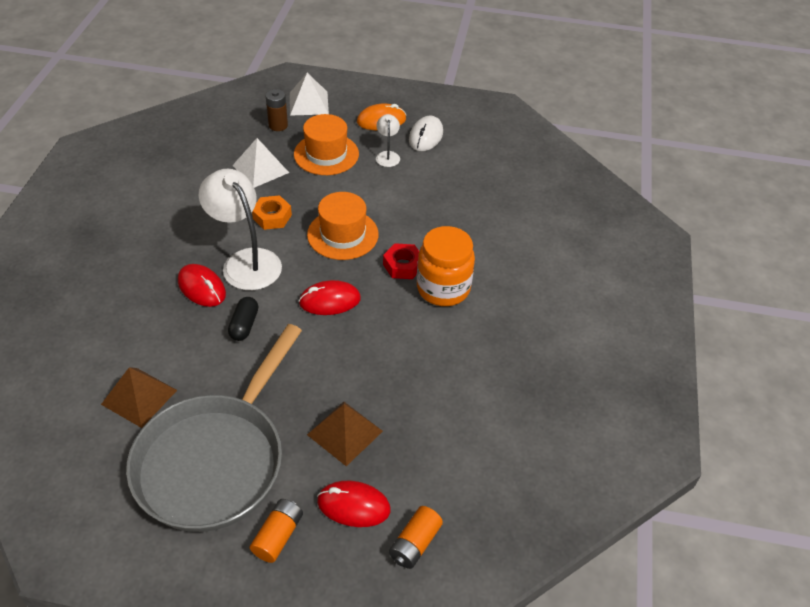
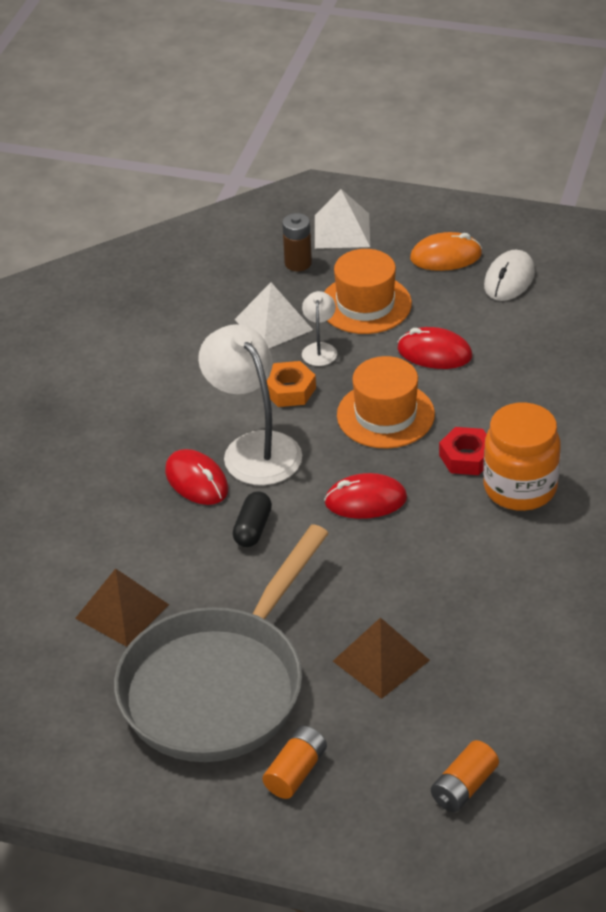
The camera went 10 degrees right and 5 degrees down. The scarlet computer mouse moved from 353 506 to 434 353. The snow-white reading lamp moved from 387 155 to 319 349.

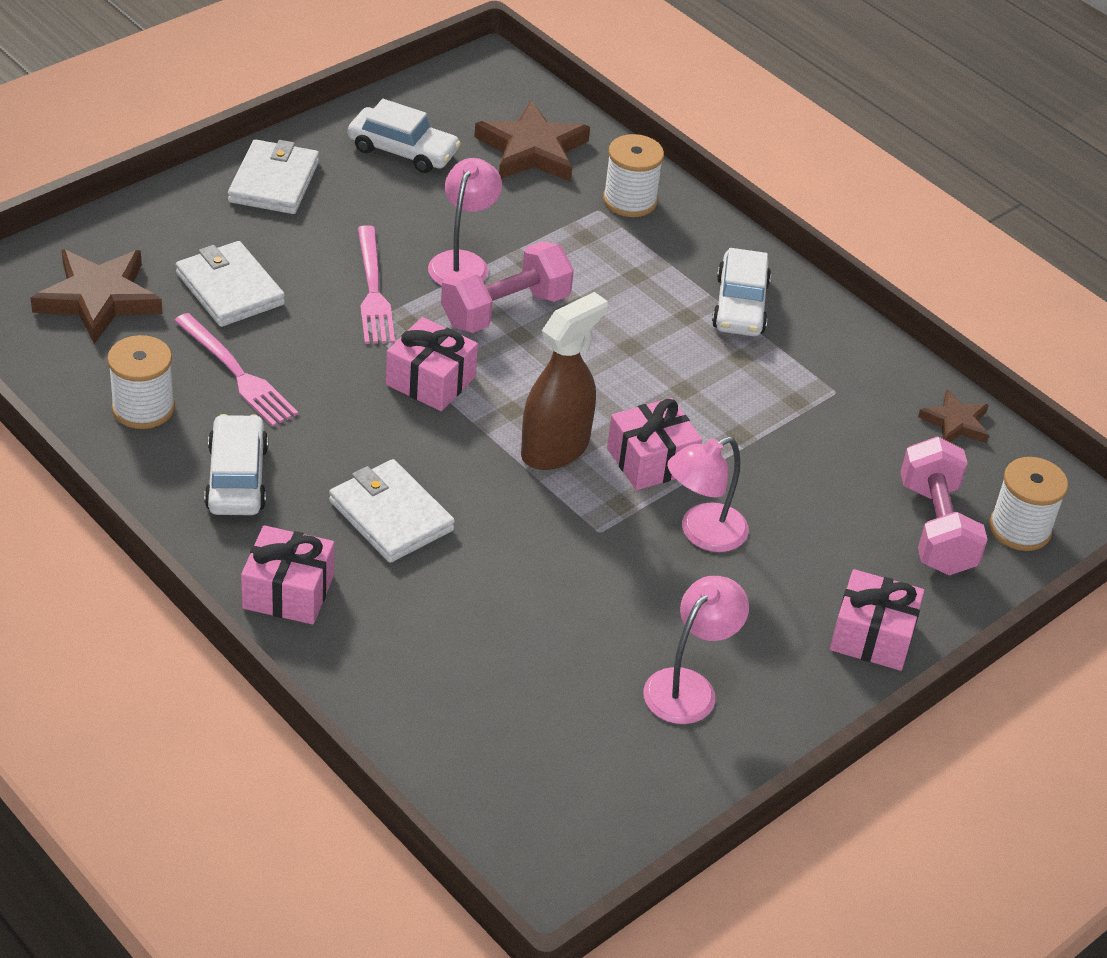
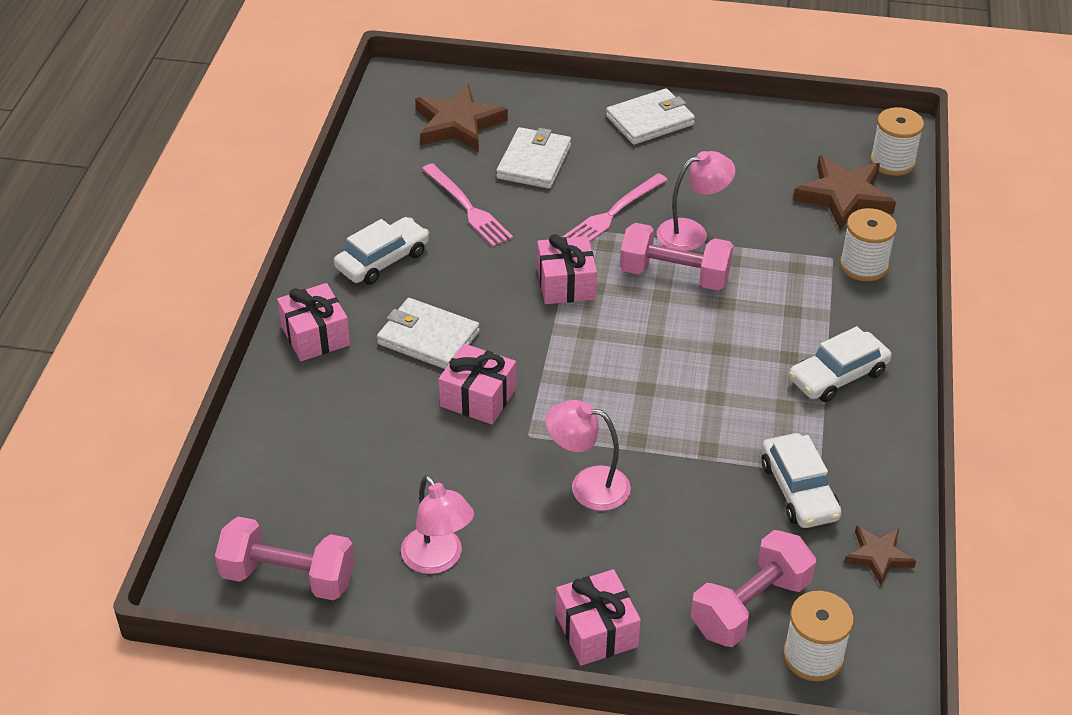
The camera went 55 degrees right and 0 degrees up. The dark brown sprayer at 555 449 disappeared. The rose-pink dumbbell at 288 577 appeared. The snow-white spool moved from 143 408 to 892 162. The snow-white toy car moved from 403 151 to 798 490. The rose-pink wrapped gift moved from 651 460 to 478 397. The rose-pink fork at 237 373 turned 45 degrees counterclockwise. The snow-white card wallet at 391 515 turned 75 degrees counterclockwise. The rose-pink reading lamp at 688 686 turned 60 degrees clockwise.

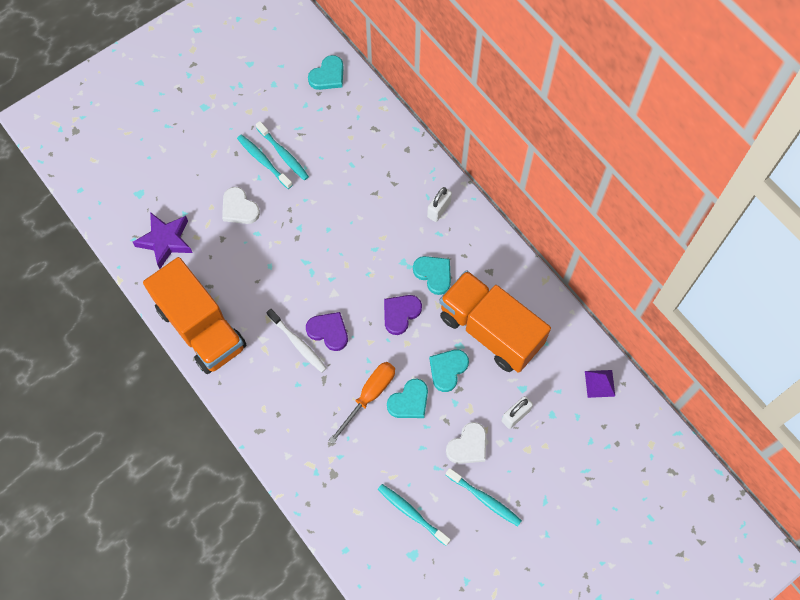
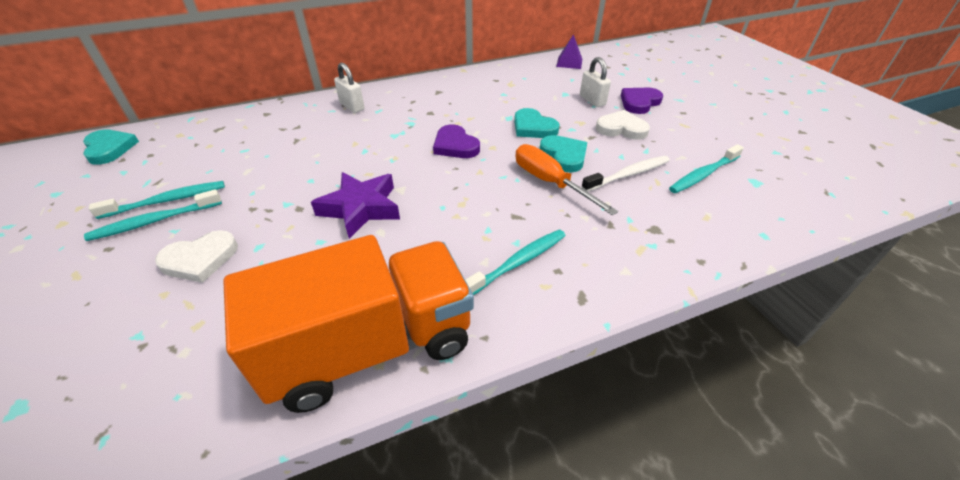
The camera went 75 degrees left and 25 degrees down. The turquoise heart at 434 274 disappeared. The bright orange lorry at 490 330 disappeared. The royal purple five-pointed star moved from 165 241 to 360 208. The snow-white toothbrush moved from 298 343 to 628 174. The royal purple heart moved from 328 331 to 639 102. The turquoise toothbrush moved from 484 499 to 518 262. The snow-white heart at 468 446 turned 45 degrees counterclockwise.

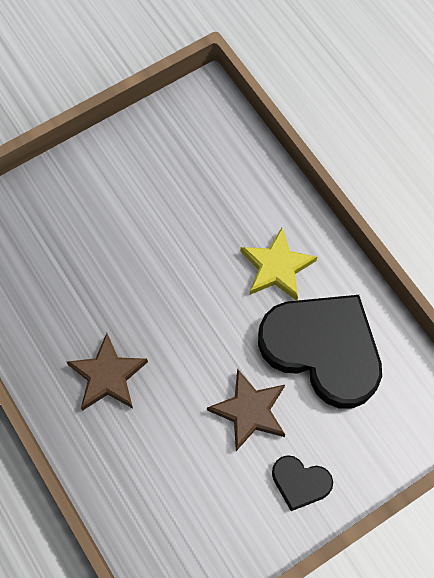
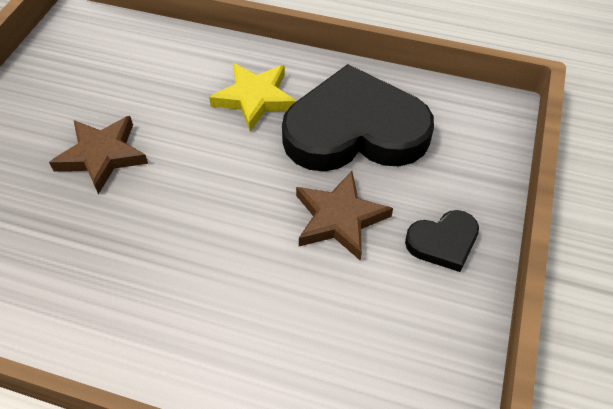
The camera went 40 degrees left and 15 degrees down. The dark brown five-pointed star moved from 108 376 to 102 156.

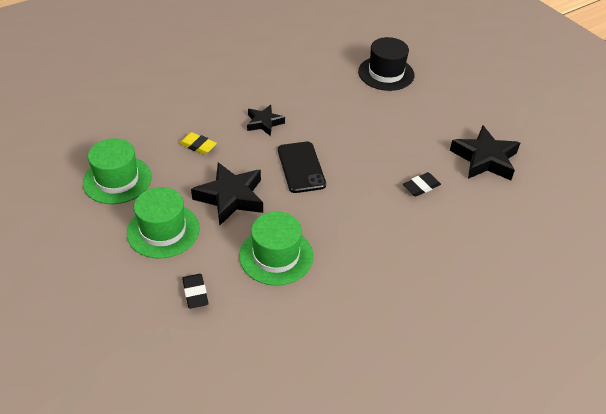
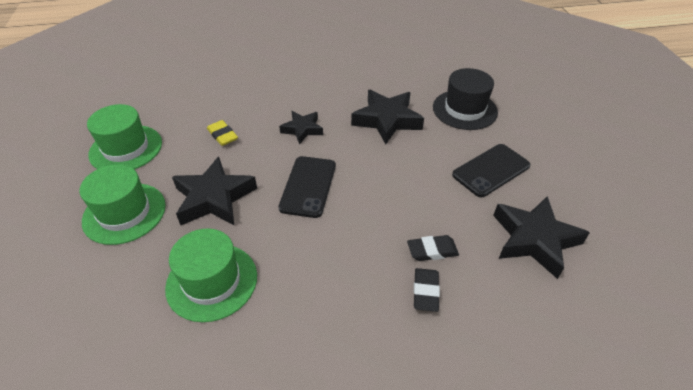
The camera went 25 degrees right and 0 degrees up. The ebony five-pointed star at 387 120 appeared. The ebony phone at 491 170 appeared. The ebony pencil eraser moved from 195 293 to 425 291.

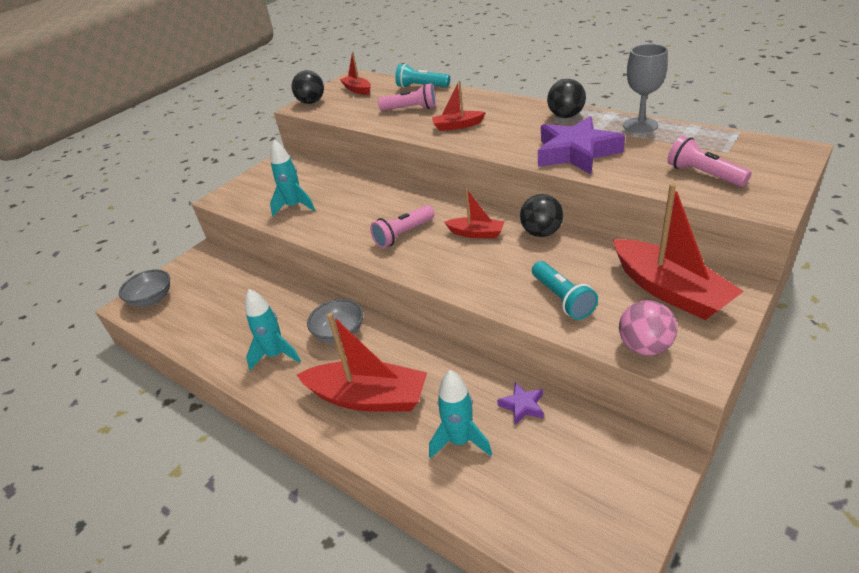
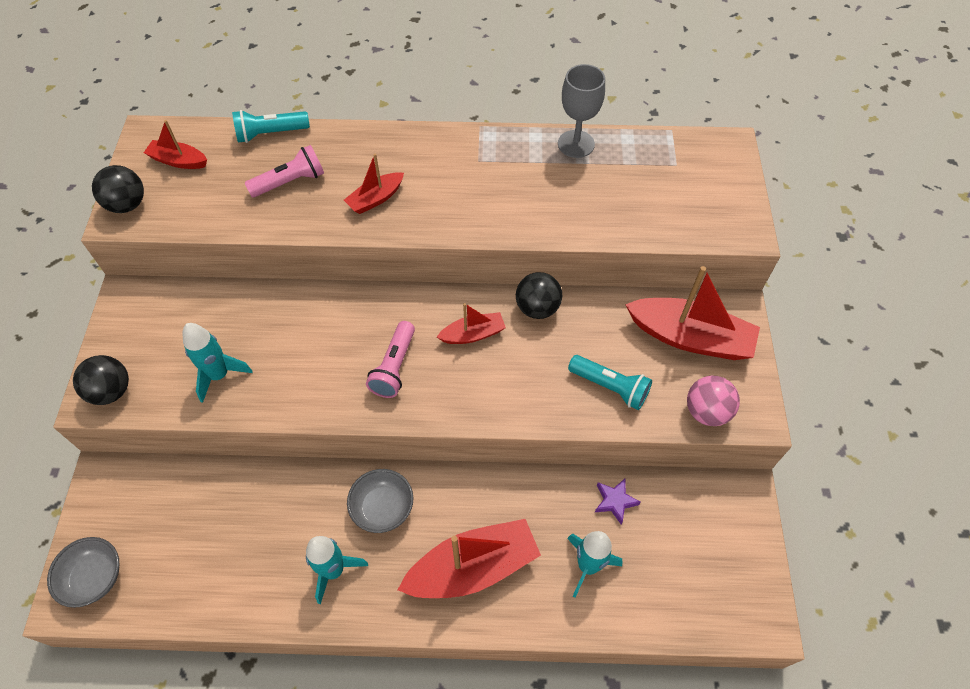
The camera went 40 degrees left and 20 degrees up. The royal purple five-pointed star at 576 153 disappeared. The rose-pink torch at 703 174 disappeared. The ebony play ball moved from 566 116 to 111 391.

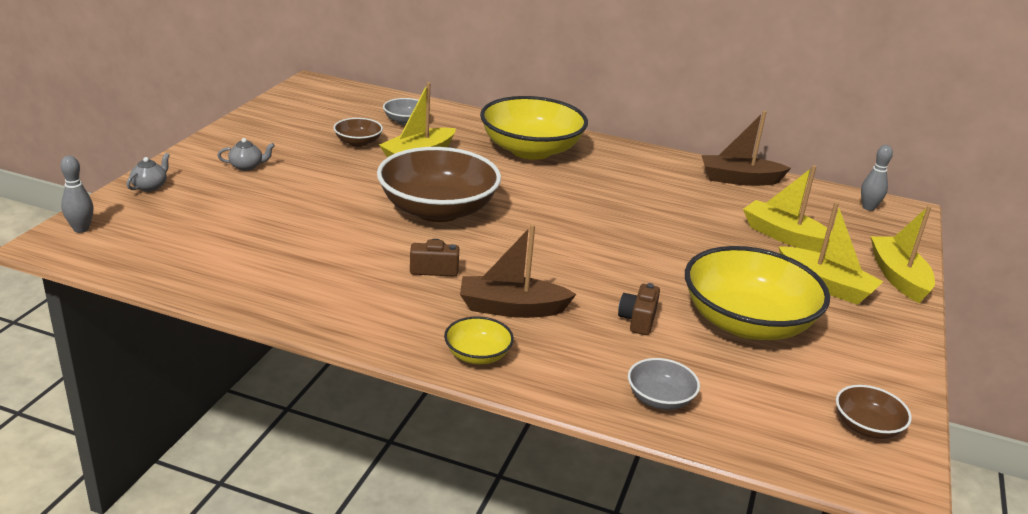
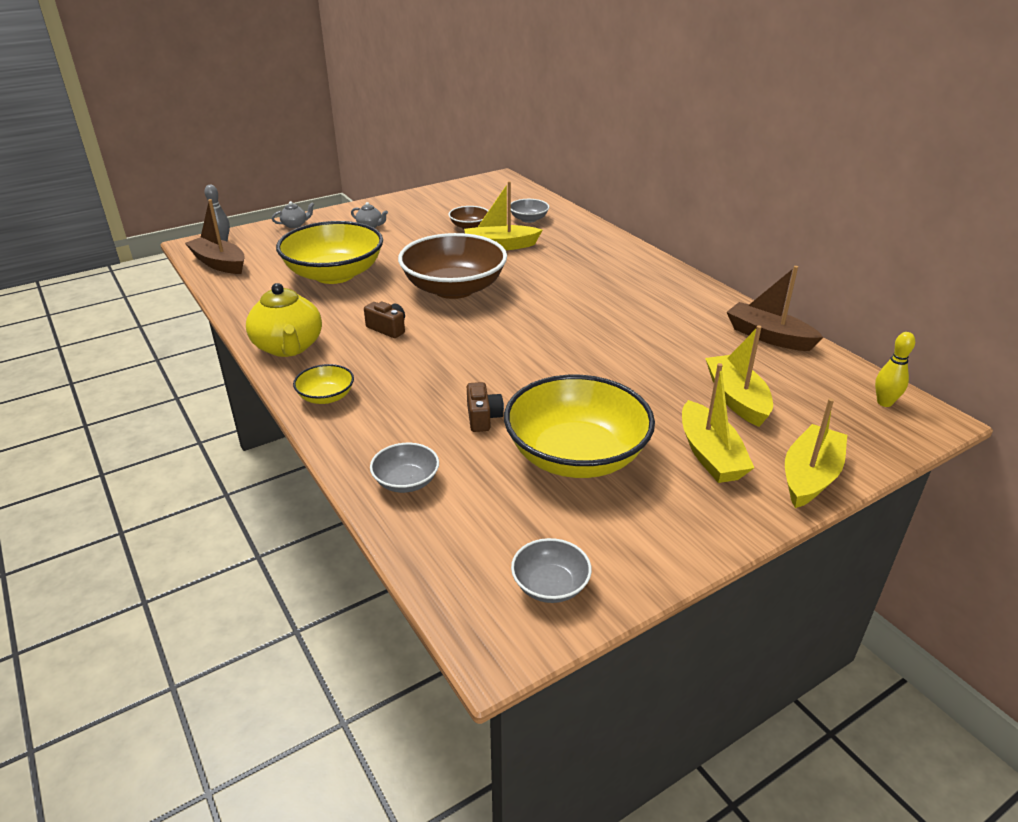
The camera went 40 degrees right and 5 degrees up. The yellow teapot at 288 347 appeared. The dark brown toy boat moved from 511 308 to 219 263. The yellow bowl moved from 531 150 to 334 274. The dark brown bowl at 867 427 became the grey bowl at 550 585. The grey tenpin at 868 207 became the yellow tenpin at 884 402. The dark brown camera at 638 320 turned 120 degrees clockwise.

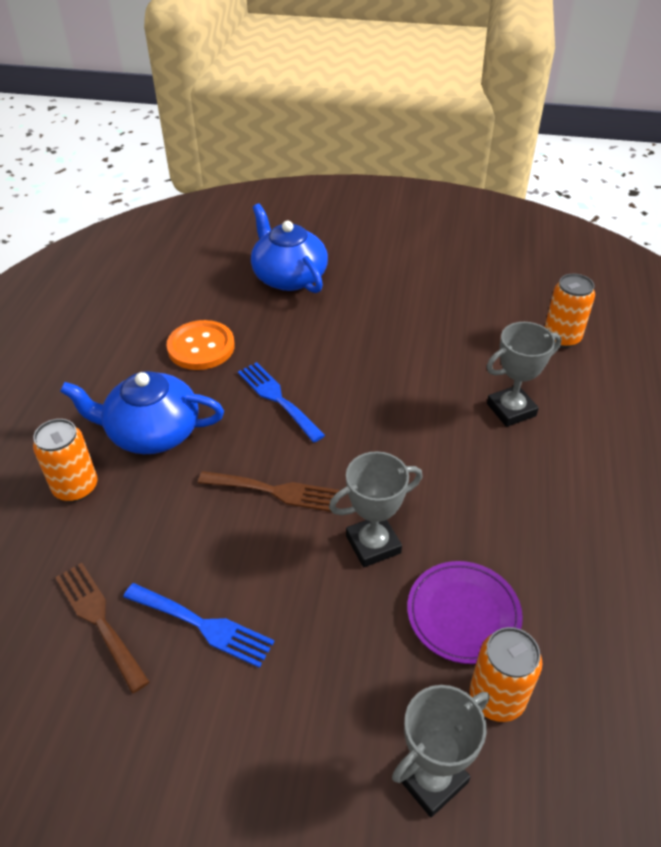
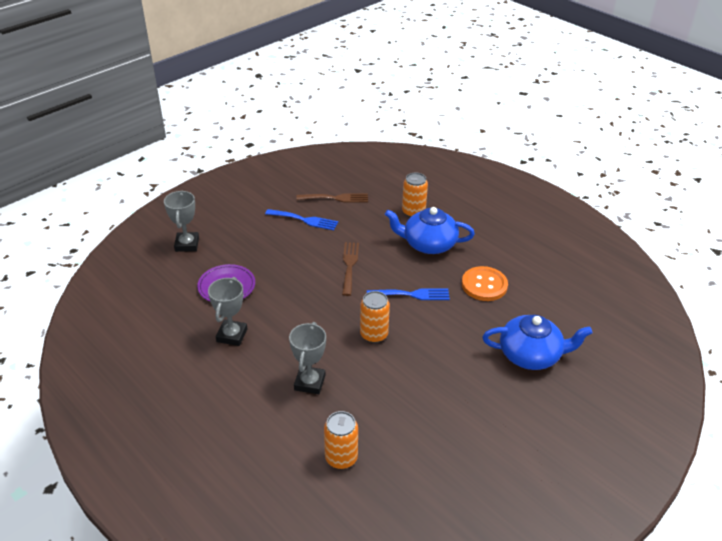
The camera went 125 degrees right and 5 degrees down. The grey trophy moved from 373 544 to 232 335. The bright orange can moved from 496 697 to 374 335. The cobalt teapot at 152 432 turned 120 degrees counterclockwise. The cobalt fork at 203 625 turned 135 degrees counterclockwise. The dark brown fork at 275 491 turned 135 degrees clockwise.

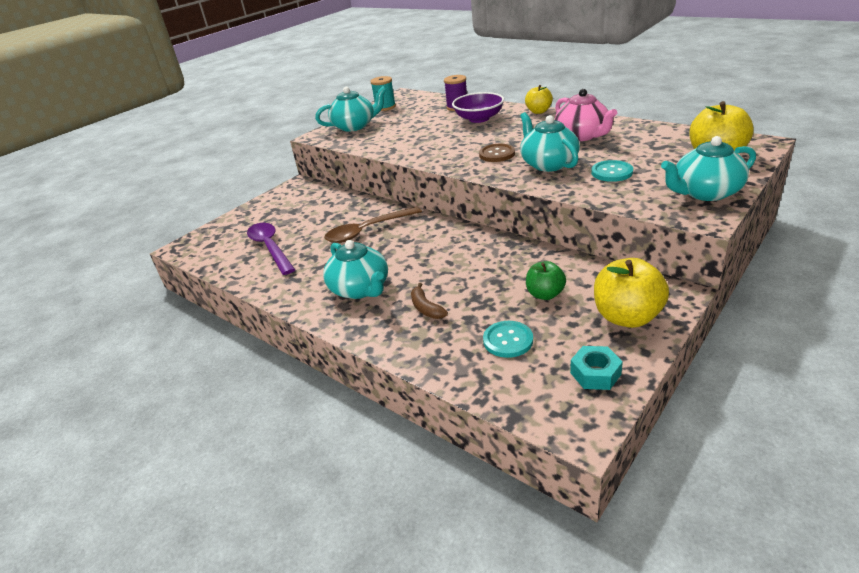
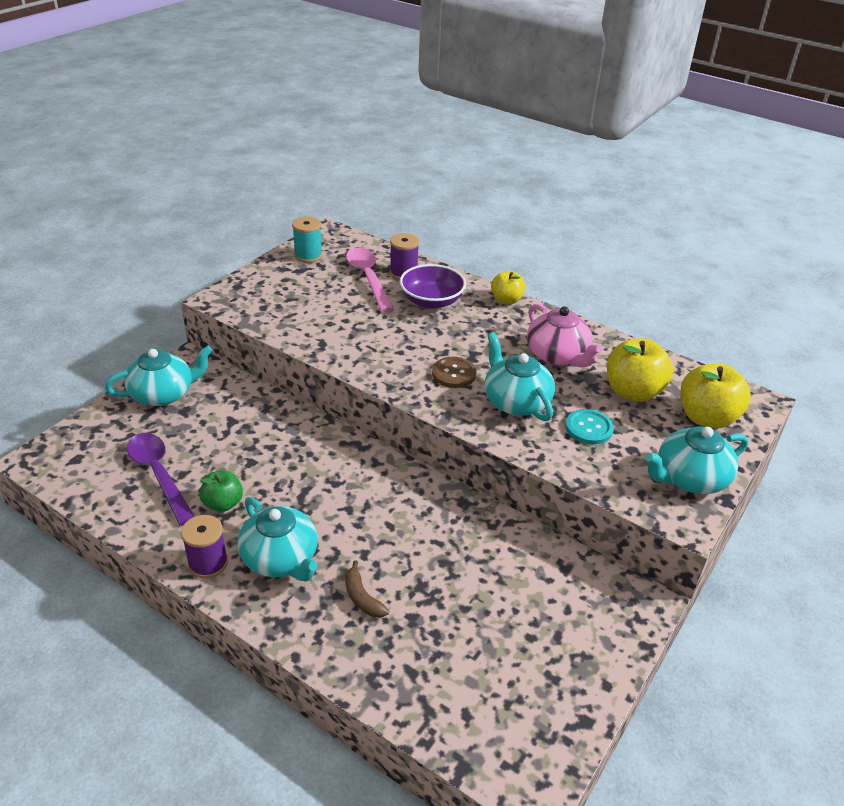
The camera went 10 degrees left and 5 degrees up. The dark brown spoon at 367 230 disappeared. The turquoise button at 508 340 disappeared. The turquoise hex nut at 595 373 disappeared. The royal purple spool at 208 563 appeared. The rose-pink spoon at 368 278 appeared. The turquoise teapot moved from 355 126 to 163 394. The emerald apple moved from 545 294 to 223 503. The yellow apple moved from 627 317 to 633 392.

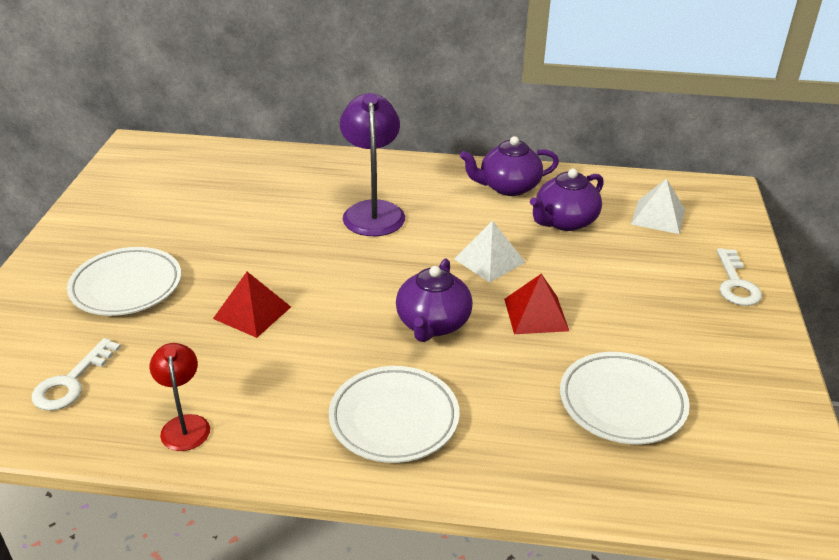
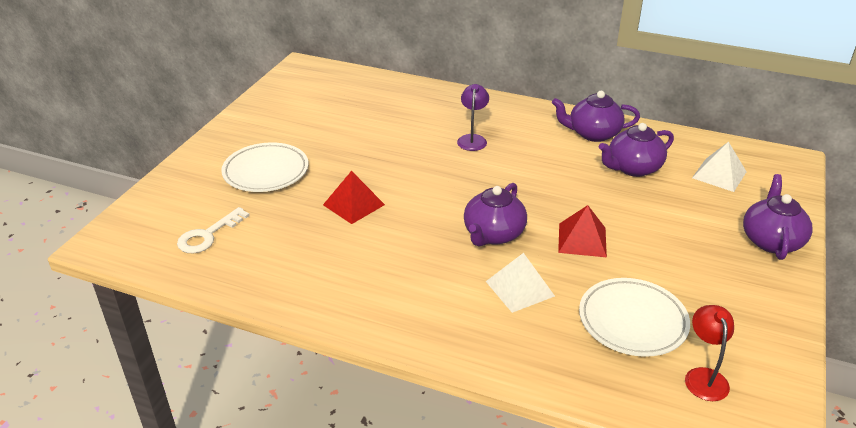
The camera went 15 degrees right and 0 degrees up. The snow-white dinner plate at 394 419 disappeared. The scarlet reading lamp moved from 185 425 to 704 376. The snow-white solid pyramid moved from 489 260 to 520 288. The snow-white latchkey at 736 283 was replaced by the royal purple teapot at 771 240. The royal purple reading lamp at 373 211 changed to 0.58 times the size.

